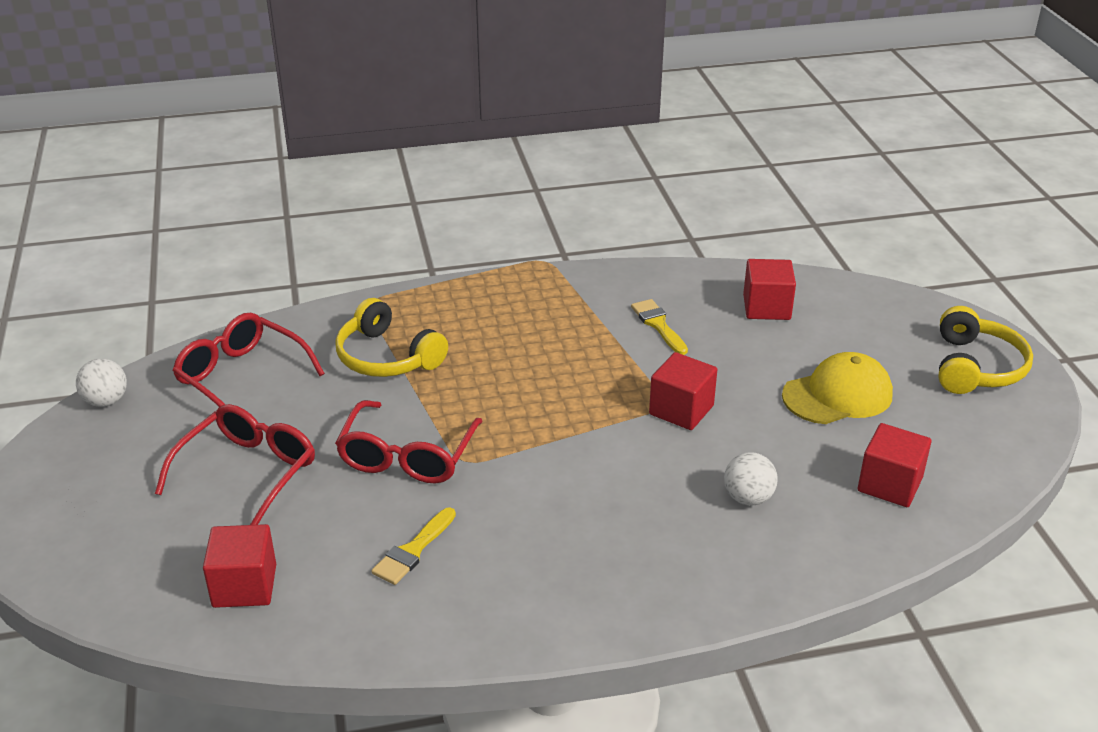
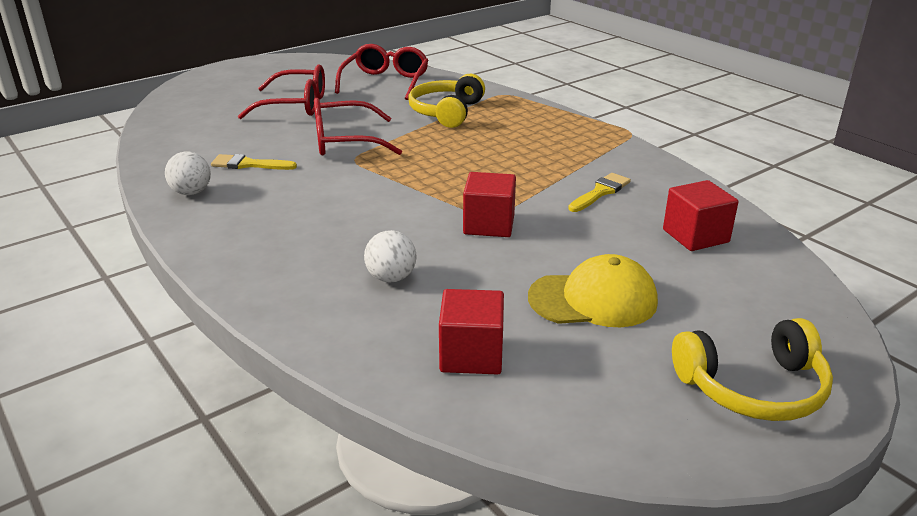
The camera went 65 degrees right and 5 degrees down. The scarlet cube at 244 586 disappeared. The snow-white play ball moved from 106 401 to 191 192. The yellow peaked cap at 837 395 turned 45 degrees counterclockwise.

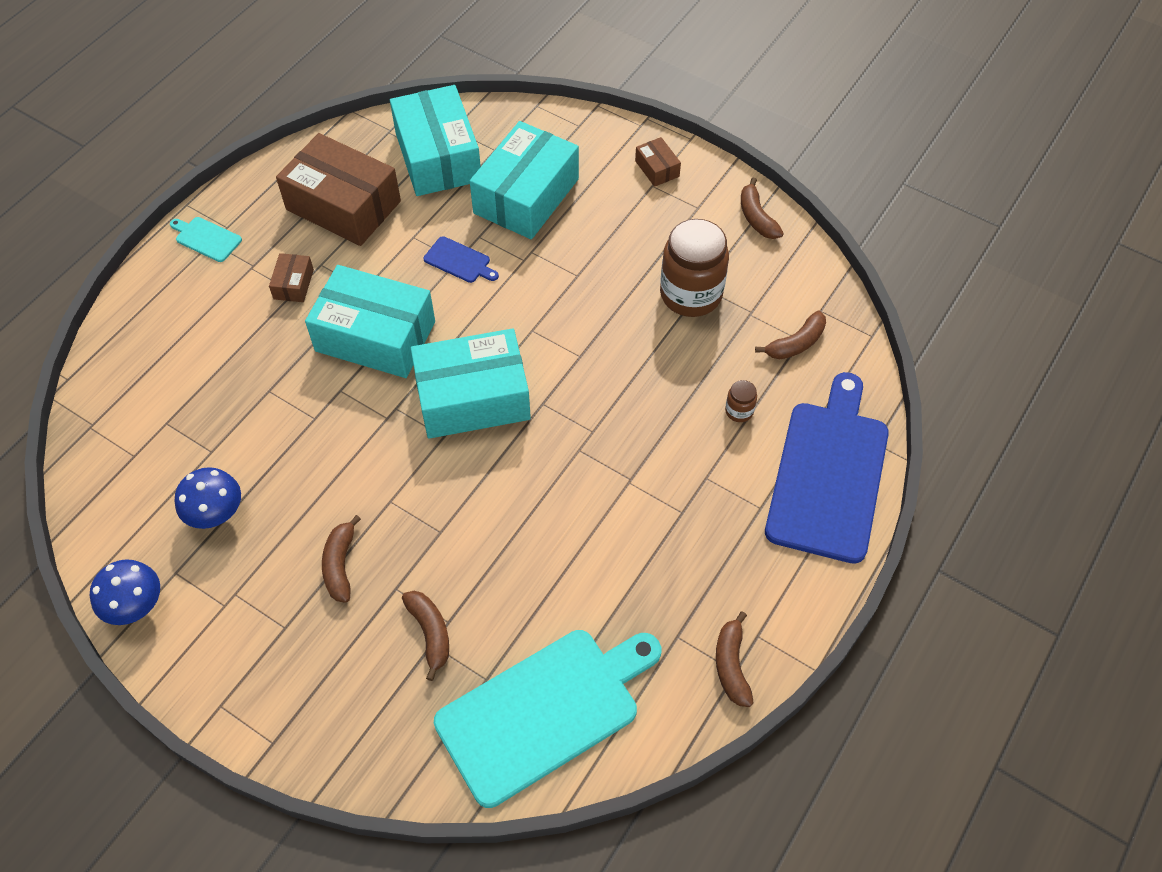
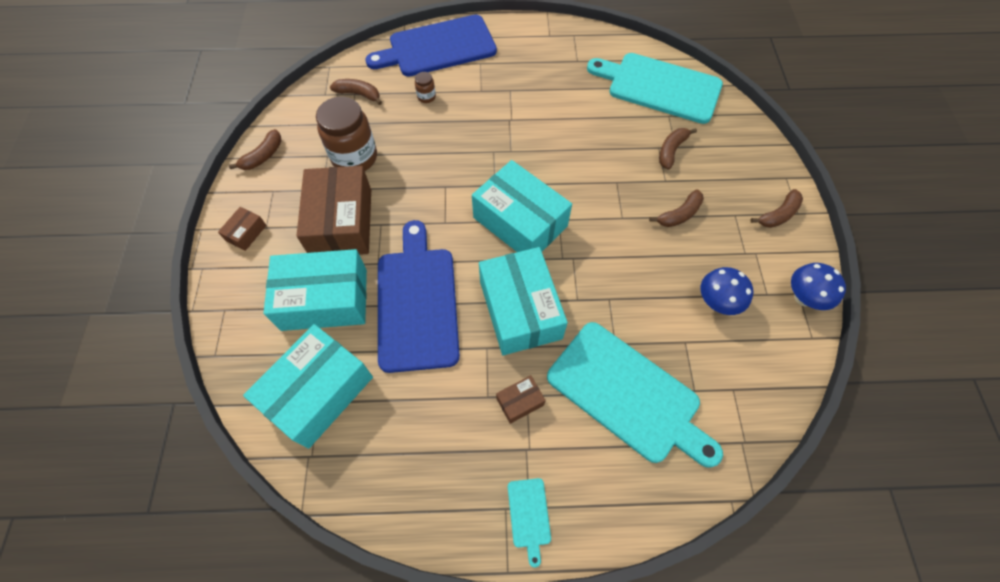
The camera went 125 degrees left and 5 degrees up. The turquoise chopping board at 628 394 appeared. The dark brown package moved from 343 205 to 341 222. The dark brown banana fruit moved from 731 665 to 778 215. The cobalt chopping board at 459 261 changed to 2.45 times the size.

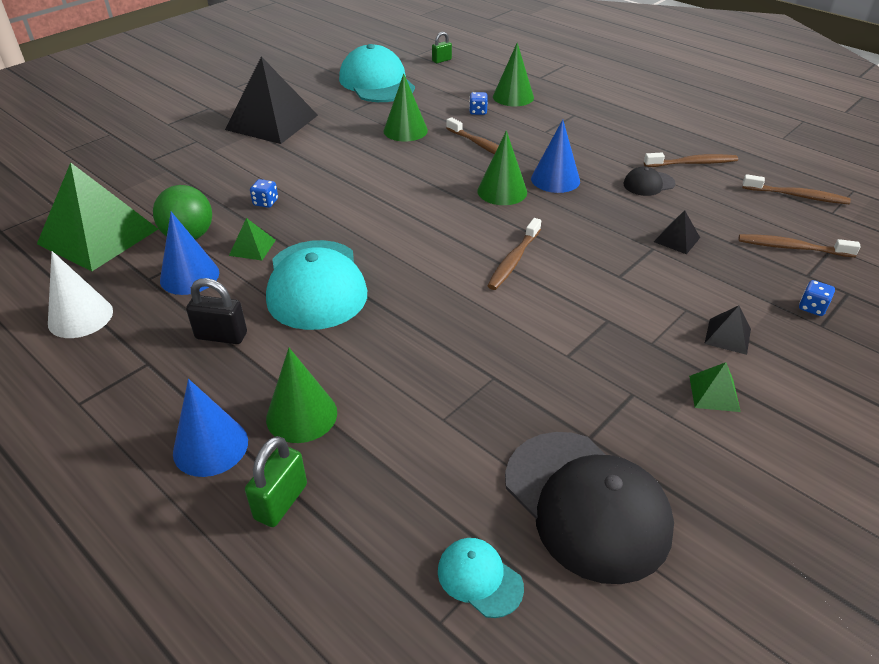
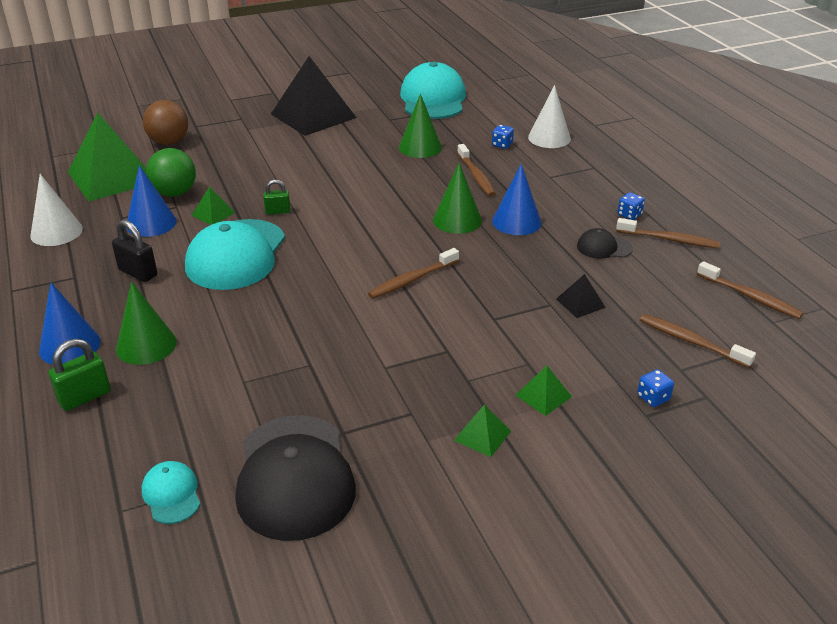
The camera went 25 degrees right and 5 degrees down. The dark brown play ball at 169 142 appeared. The cobalt die moved from 265 202 to 629 215. The emerald lock moved from 441 60 to 278 211. The emerald solid cone at 513 97 became the snow-white solid cone at 549 138. The ebony solid pyramid at 727 336 became the emerald solid pyramid at 543 396.

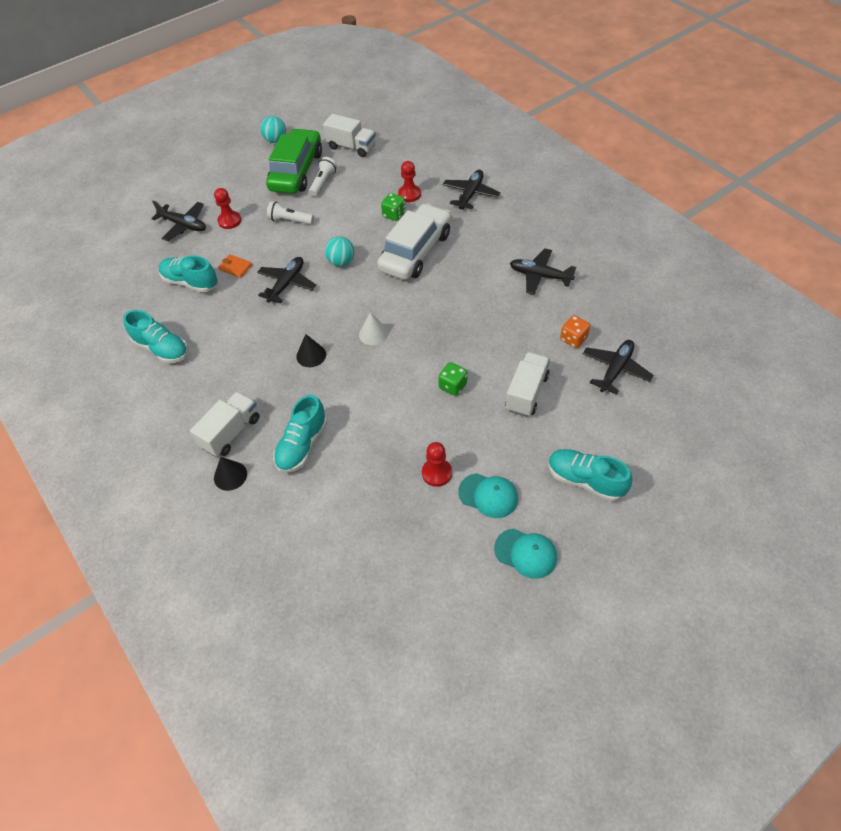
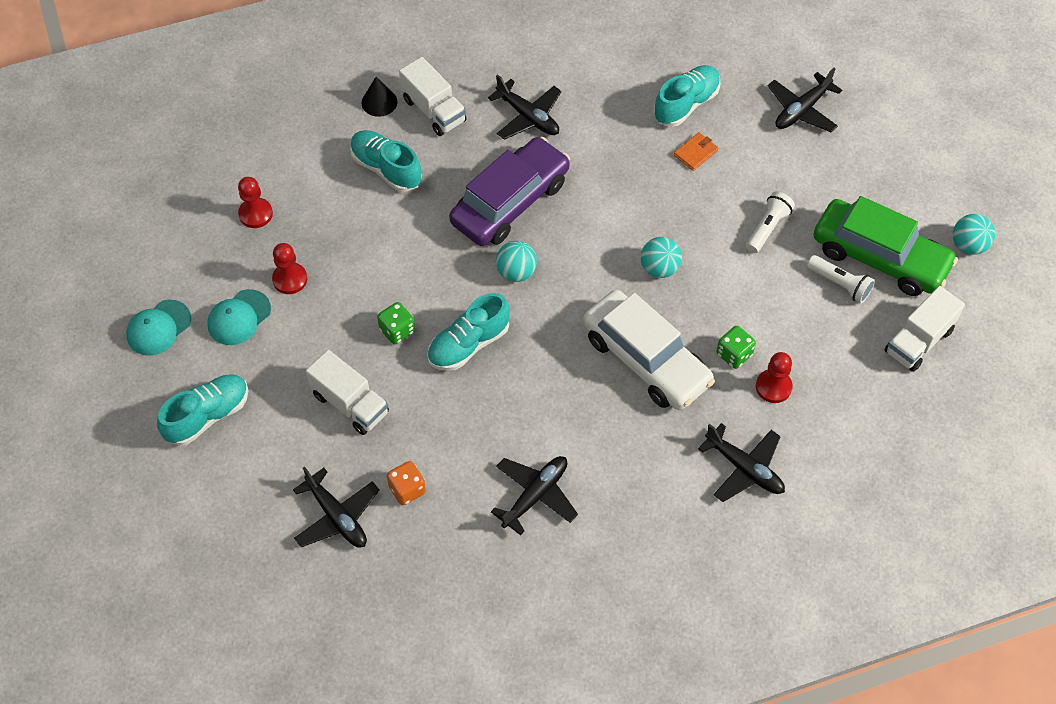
The camera went 105 degrees right and 5 degrees up. The turquoise shoe moved from 162 349 to 468 344. The scarlet pawn moved from 229 221 to 255 214. The ebony aeroplane moved from 287 284 to 528 117. The ebony solid cone at 311 355 was replaced by the royal purple toy car at 510 202. The snow-white solid cone at 373 334 was replaced by the turquoise play ball at 516 272.

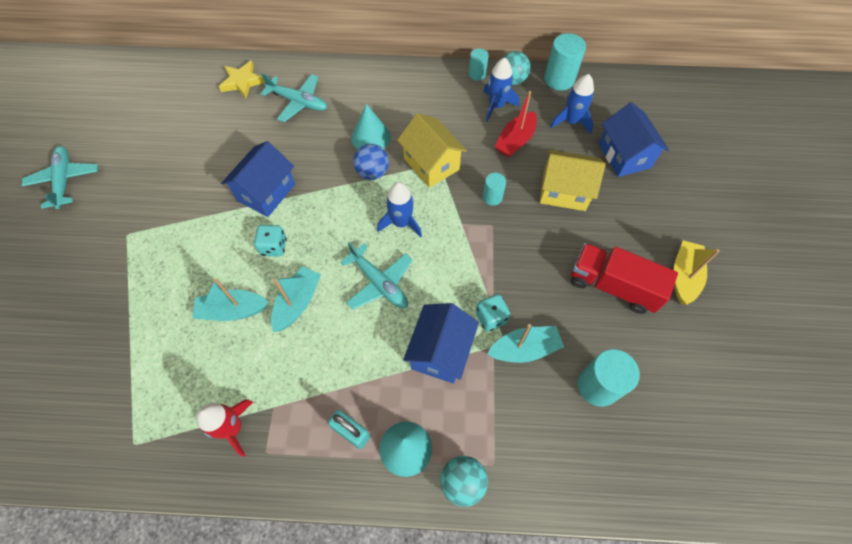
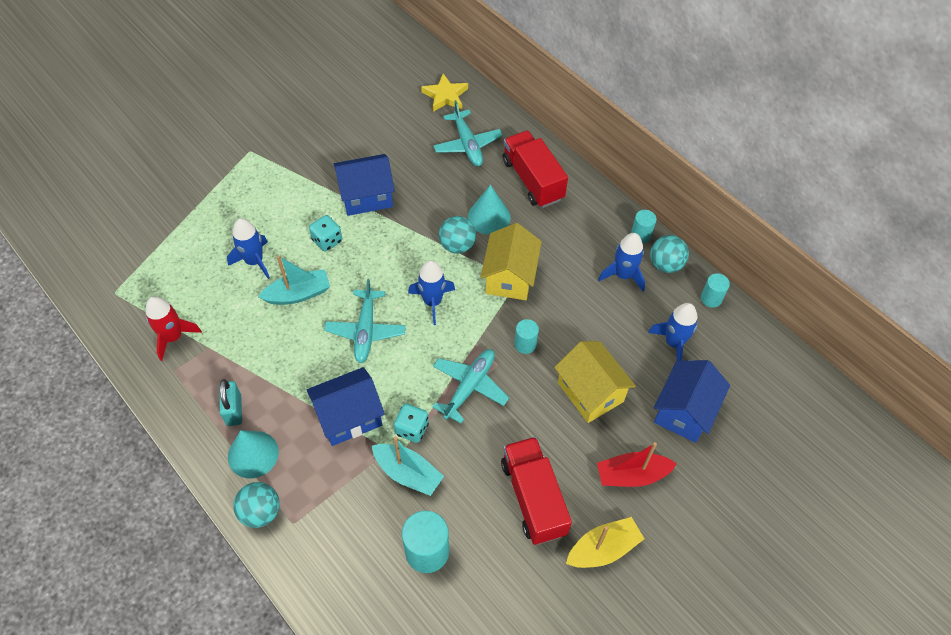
The camera went 45 degrees right and 5 degrees down. The scarlet lorry at 532 180 appeared. The turquoise aeroplane moved from 64 180 to 469 386. The scarlet toy boat moved from 515 141 to 631 475. The turquoise toy boat at 232 310 was replaced by the cobalt spaceship at 254 261. The cobalt play ball at 372 172 became the turquoise play ball at 457 245. The turquoise cylinder at 559 79 changed to 0.58 times the size.

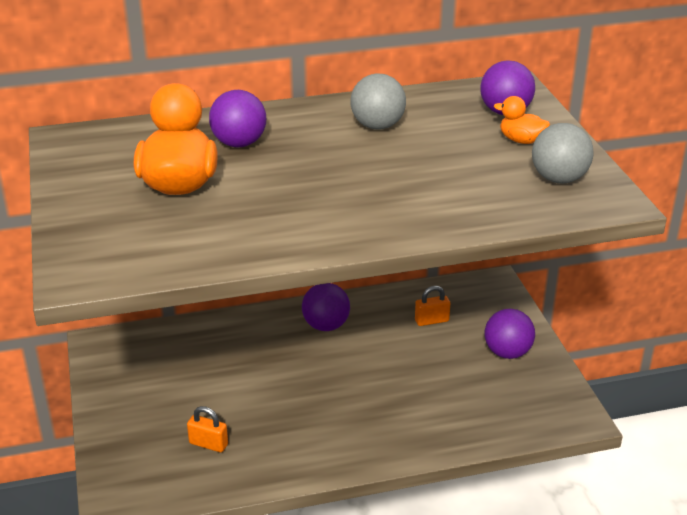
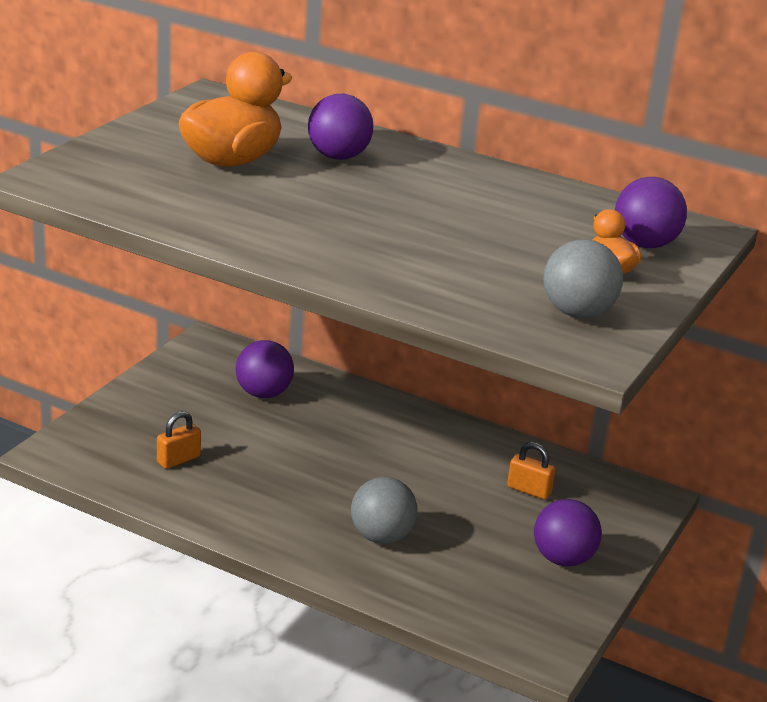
The camera went 40 degrees right and 5 degrees down. The royal purple play ball moved from 326 326 to 263 394. The grey play ball moved from 377 126 to 381 537. The bright orange lock at 208 444 turned 75 degrees clockwise.

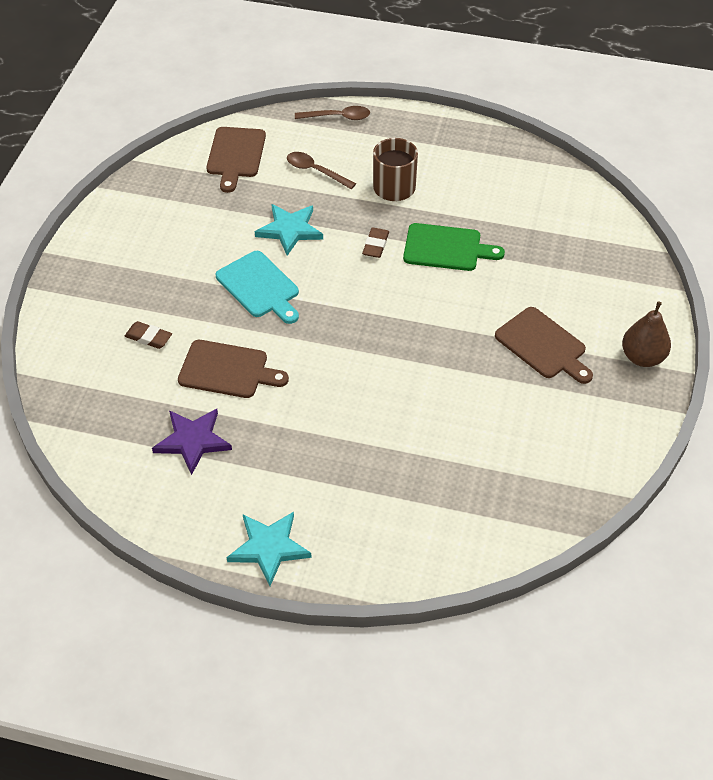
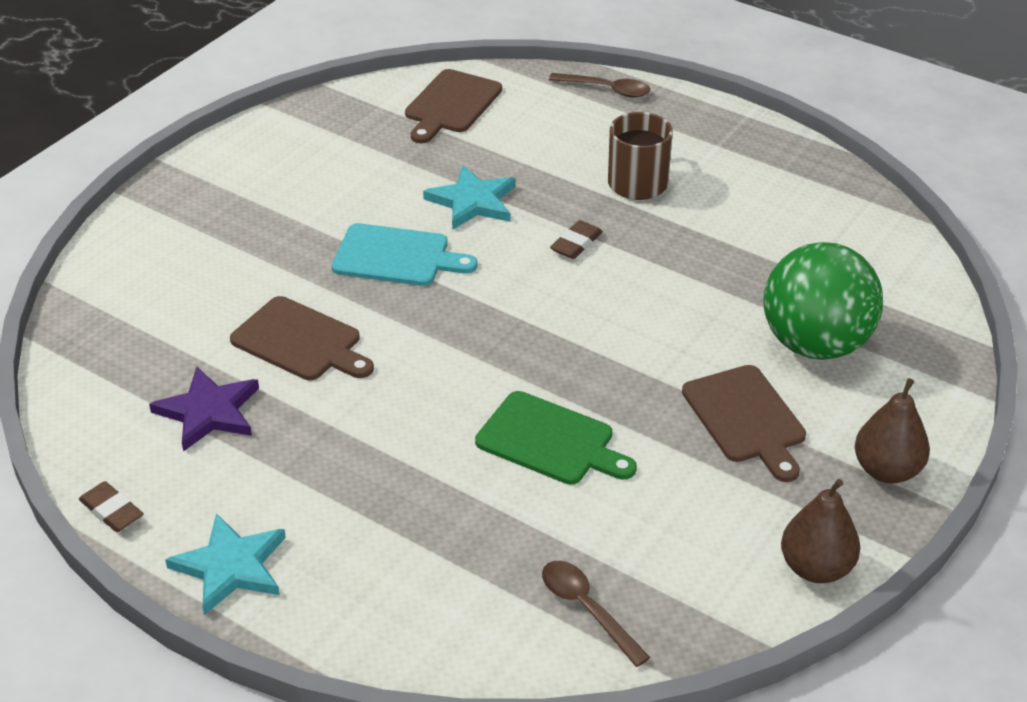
The camera went 20 degrees right and 10 degrees down. The emerald play ball at 815 344 appeared. The dark brown pear fruit at 816 568 appeared. The dark brown pencil eraser moved from 148 337 to 111 511. The dark brown spoon moved from 315 171 to 587 609. The emerald chopping board moved from 446 248 to 550 441. The turquoise chopping board at 259 287 turned 60 degrees counterclockwise.

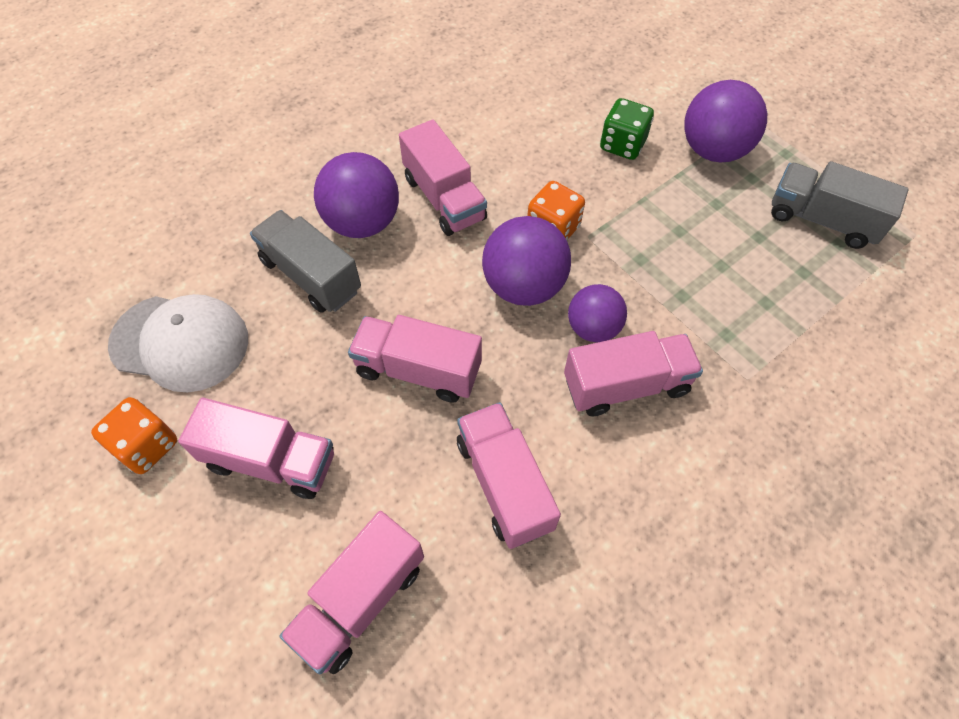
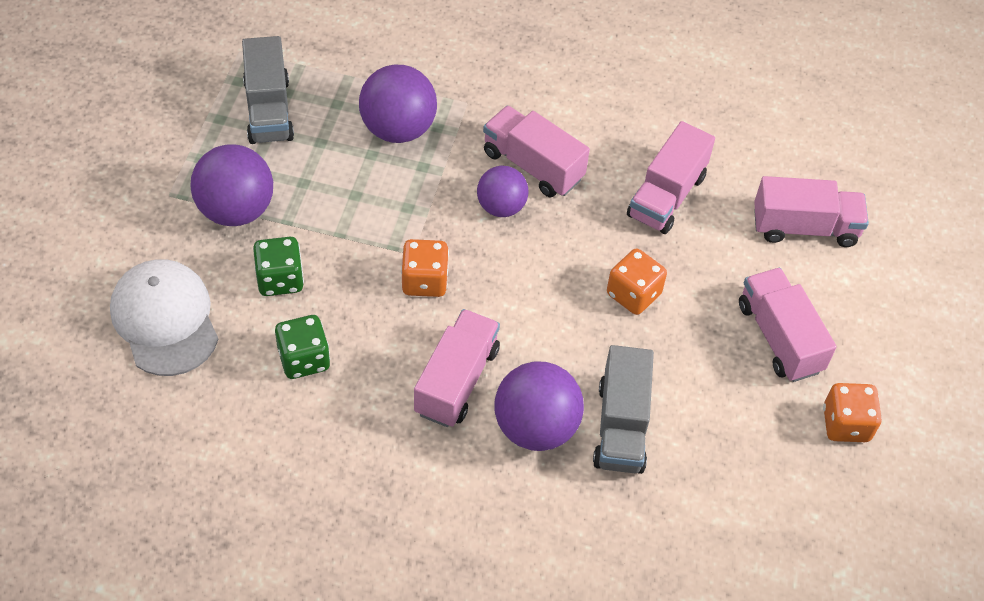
The camera went 130 degrees left and 5 degrees down. The emerald die at 304 359 appeared. The snow-white peaked cap moved from 180 342 to 165 319. The royal purple play ball moved from 524 286 to 398 129. The rose-pink lorry at 418 370 was replaced by the bright orange die at 633 294.

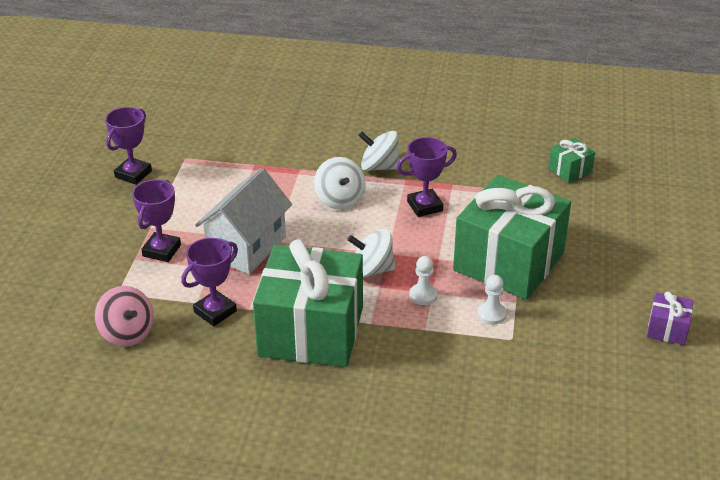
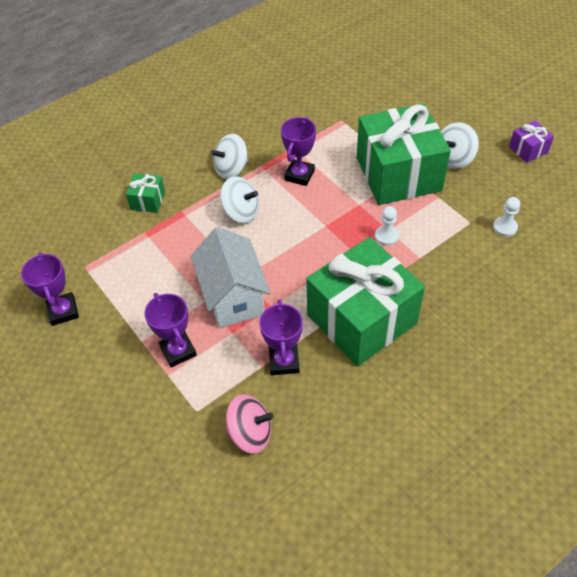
The camera went 45 degrees left and 15 degrees up. The snow-white whirligig moved from 371 270 to 453 159. The snow-white pawn moved from 491 314 to 505 227. The emerald wrapped gift moved from 570 170 to 148 201.

